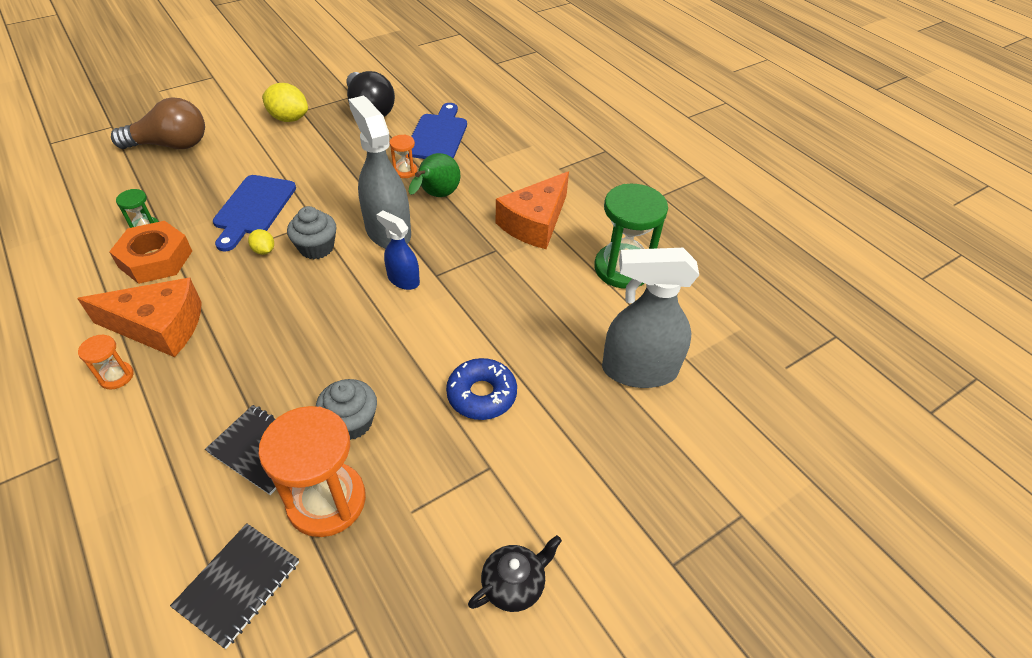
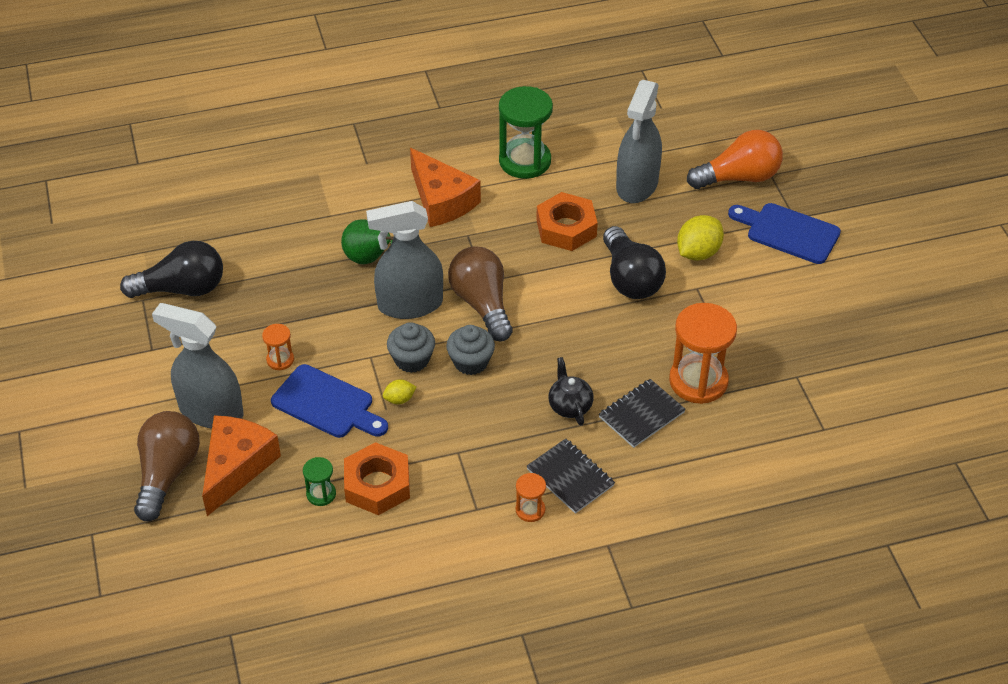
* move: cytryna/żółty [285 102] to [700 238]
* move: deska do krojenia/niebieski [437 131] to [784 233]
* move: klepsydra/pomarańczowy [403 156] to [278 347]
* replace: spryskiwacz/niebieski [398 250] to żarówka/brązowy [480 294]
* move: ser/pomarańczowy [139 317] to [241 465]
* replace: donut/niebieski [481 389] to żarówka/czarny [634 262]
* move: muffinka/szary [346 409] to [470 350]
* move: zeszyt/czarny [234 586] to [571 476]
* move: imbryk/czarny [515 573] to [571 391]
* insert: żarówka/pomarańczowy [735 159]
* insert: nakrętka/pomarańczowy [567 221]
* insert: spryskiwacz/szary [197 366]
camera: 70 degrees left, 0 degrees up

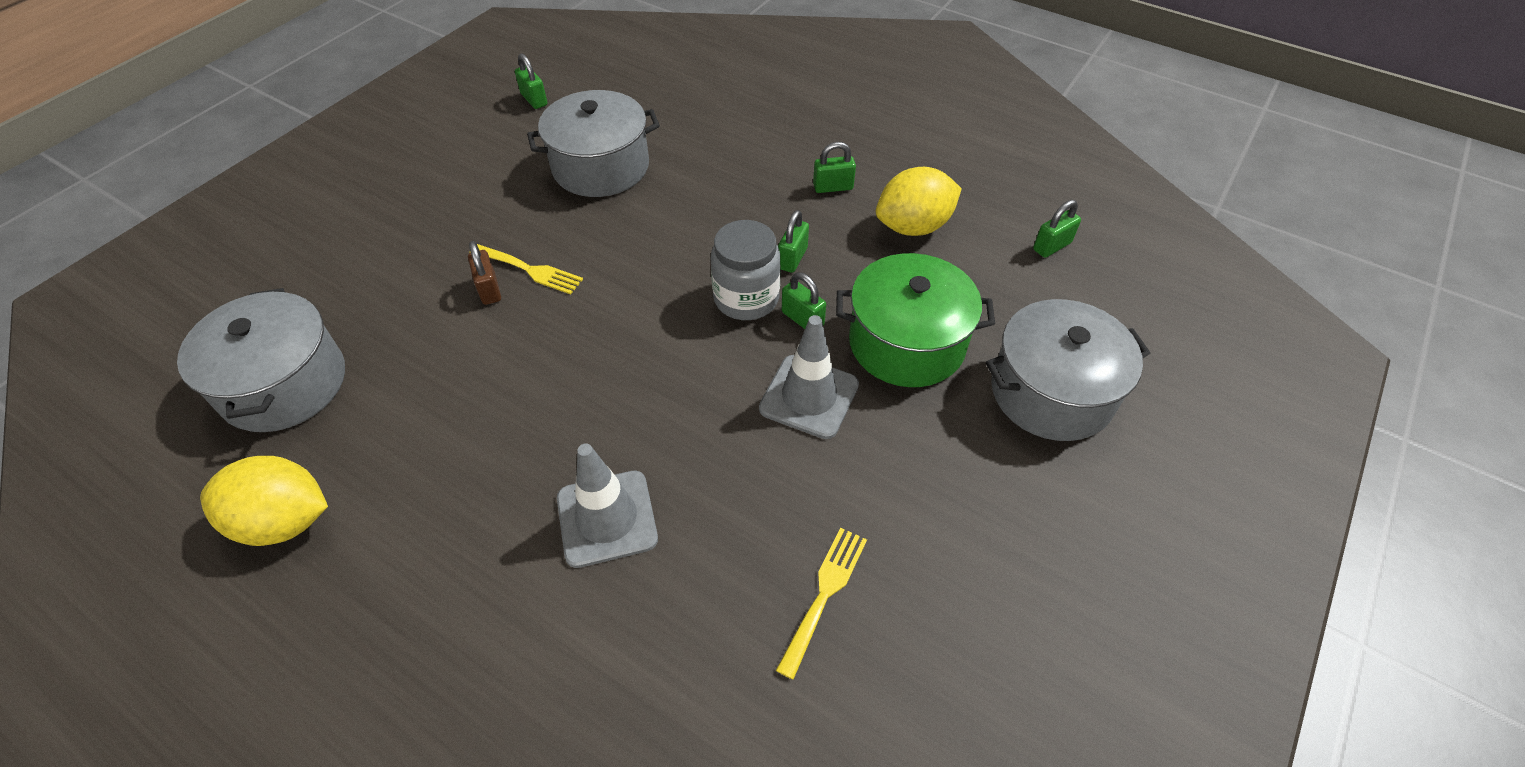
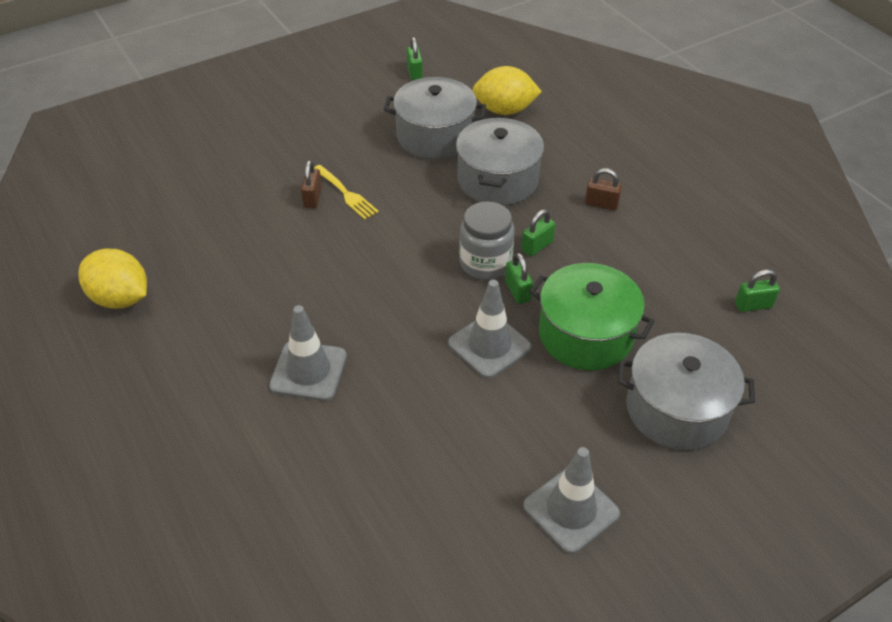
* recolor: kłódka/zielony [834 167] to kłódka/brązowy [603 189]
* move: cytryna/żółty [919 201] to [507 90]
* move: garnek/szary [261 360] to [500 161]
* delete: widelec/żółty [821 604]
* insert: pachołek/szary [571 500]
camera: 25 degrees right, 5 degrees down

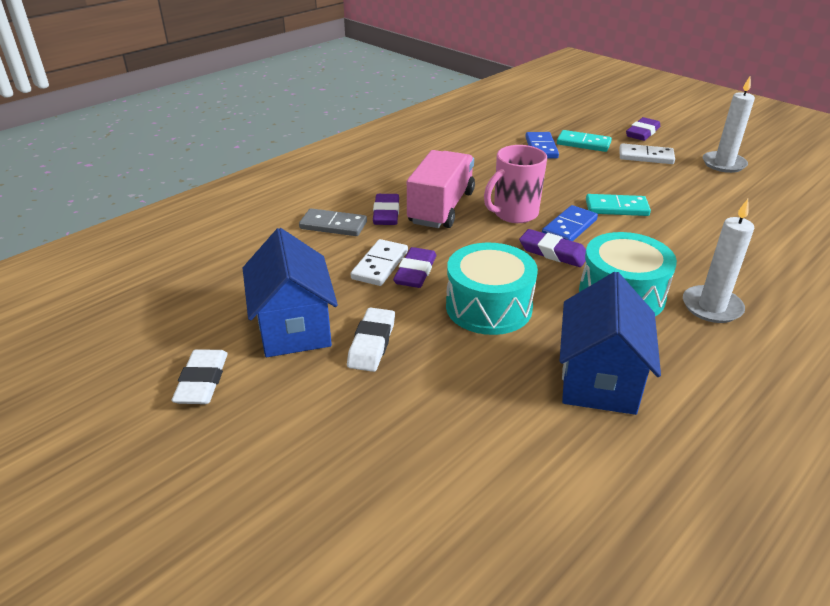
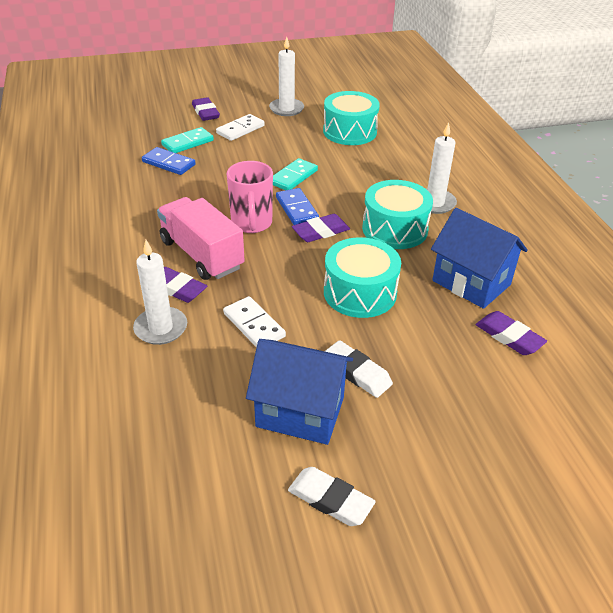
* replace: kostka domina/szary [333 222] to świeca/biały [160 292]
* move: gumka do mazania/fioletowy [414 267] to [511 333]
* insert: bęben/turkusowy [351 118]
camera: 60 degrees left, 5 degrees up

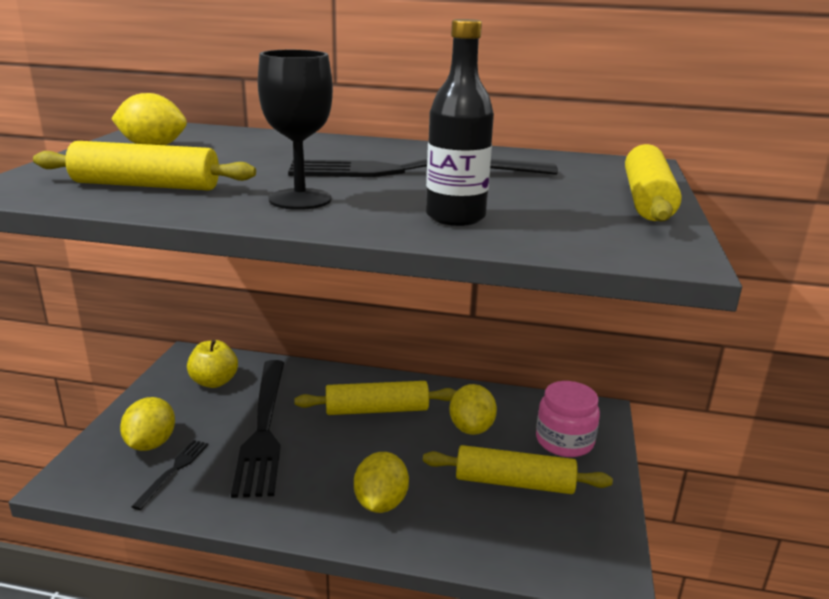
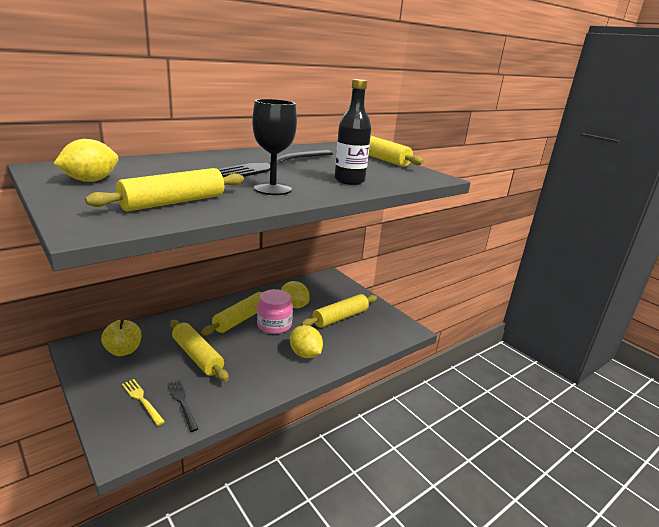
* replace: widelec/czarny [257 429] to wałek do ciasta/żółty [199 350]
* move: słoik/różowy [568 419] to [275 311]
* replace: cytryna/żółty [147 424] to widelec/żółty [143 402]
camera: 50 degrees left, 0 degrees up

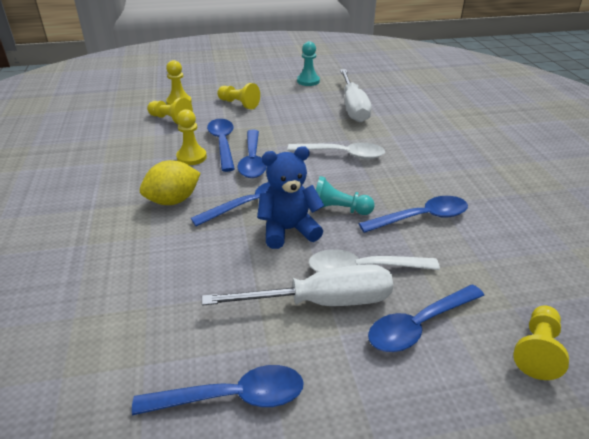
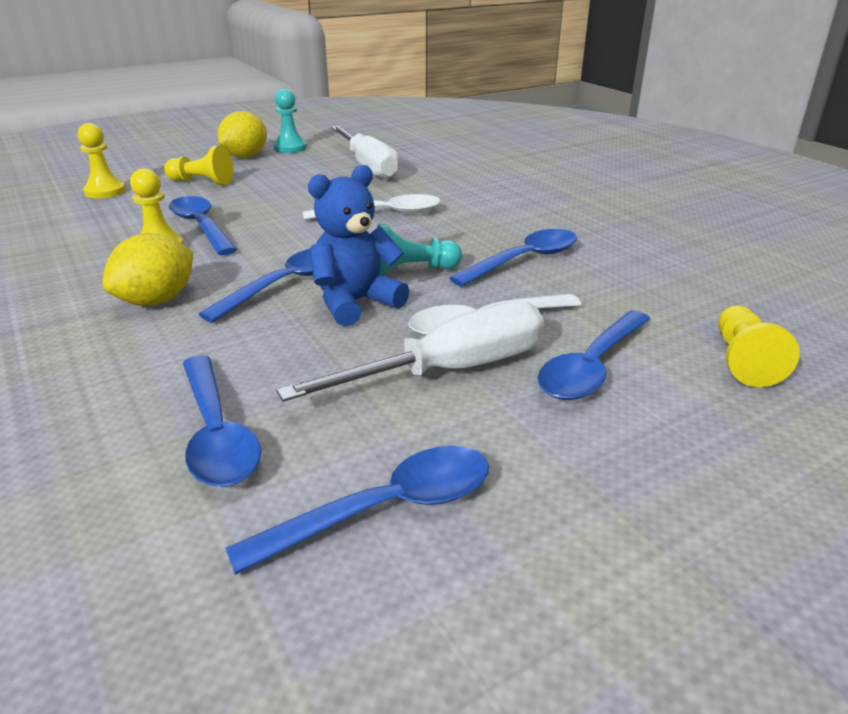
* delete: pionek/żółty [170 111]
* move: łyżka/niebieski [252 154] to [222 421]
* insert: cytryna/żółty [242 134]
camera: 20 degrees left, 5 degrees down

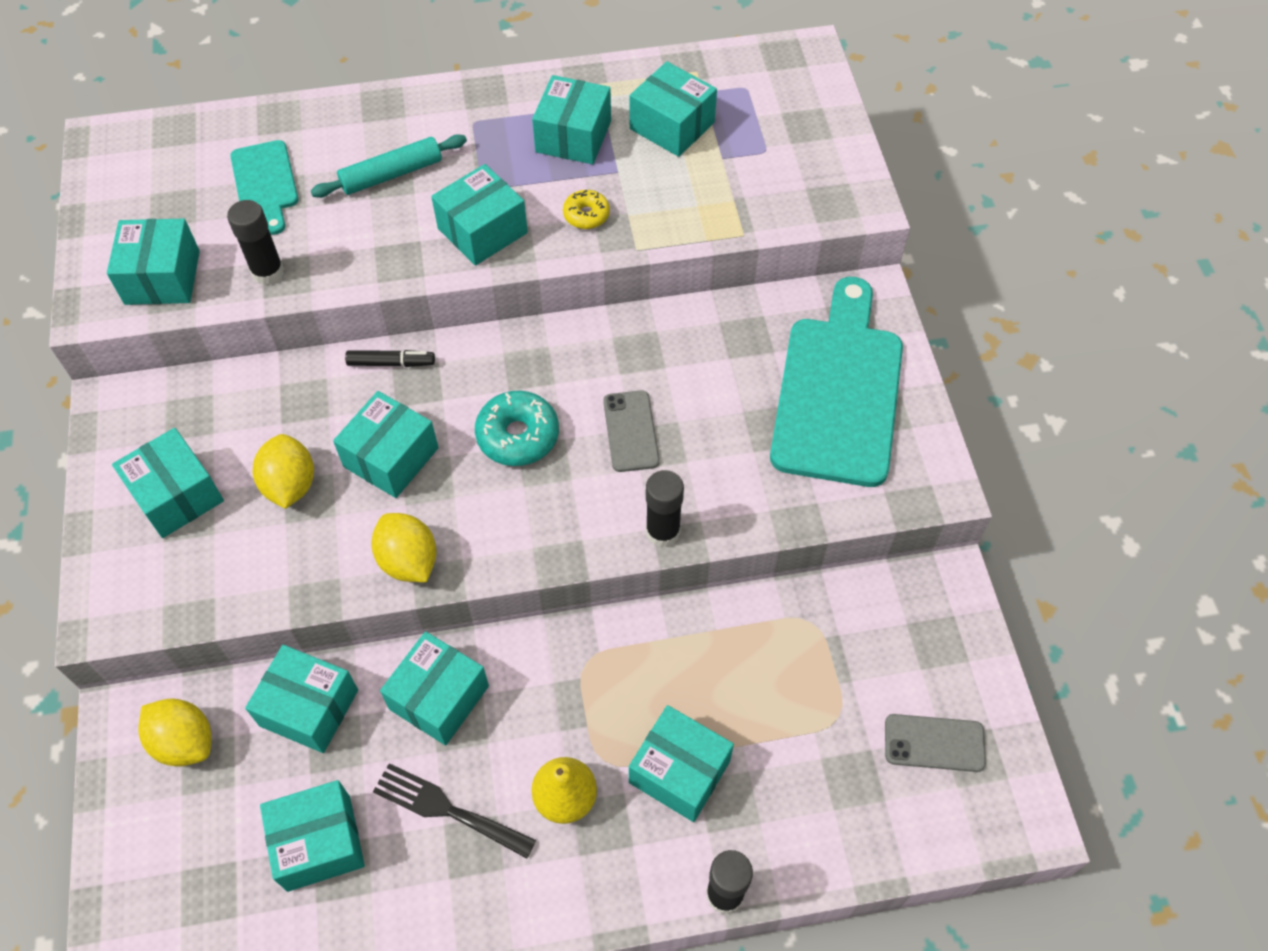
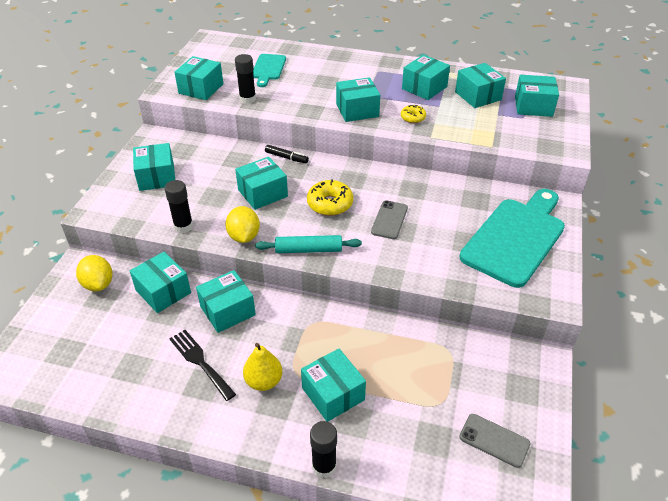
* move: wałek do ciasta/turkusowy [389 166] to [308 244]
* recolor: donut/turkusowy [517 428] to donut/żółty [330 197]
* delete: cytryna/żółty [283 471]
* move: klej w sztyfcie/czarny [665 509] to [179 206]
* move: pudełko/turkusowy [312 836] to [537 96]
camera: 25 degrees right, 15 degrees down

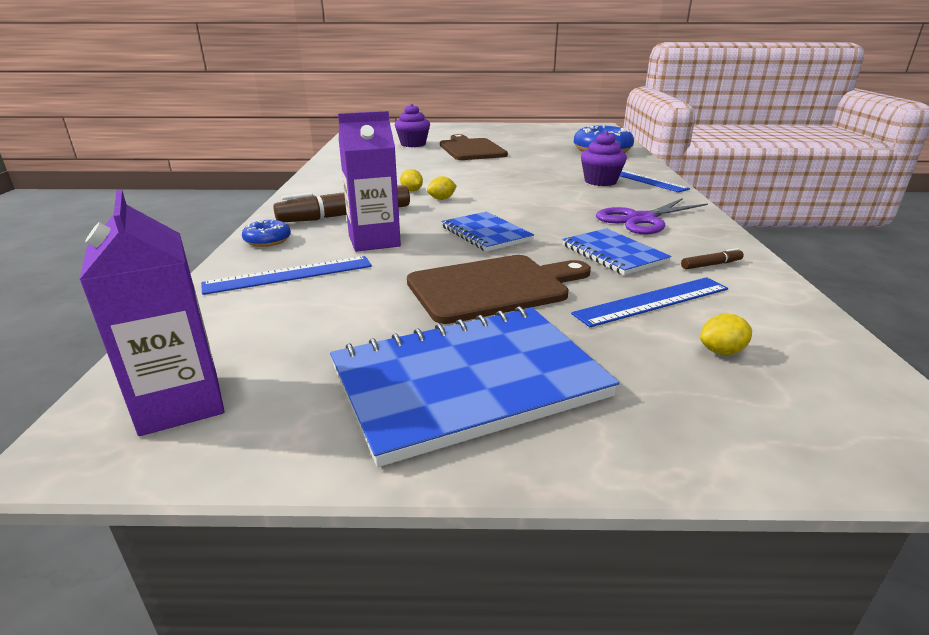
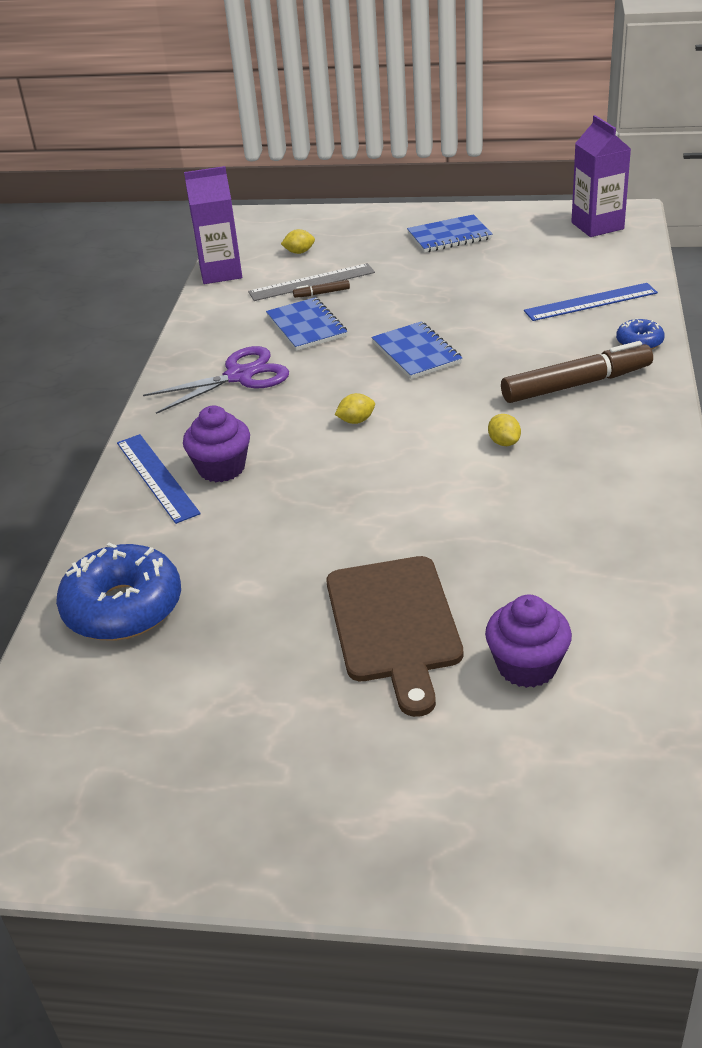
* move: karton mleka/fioletowy [369 181] to [213 225]
* move: cytryna/żółty [442 188] to [355 408]
* move: flamaster/brązowy [712 258] to [321 289]
* delete: deska do krojenia/brązowy [499 289]
* recolor: linijka/niebieski [649 302] to linijka/szary [311 282]
* resize: zeszyt/niebieski [474 386] = [449 233] x0.57
camera: 170 degrees left, 10 degrees up

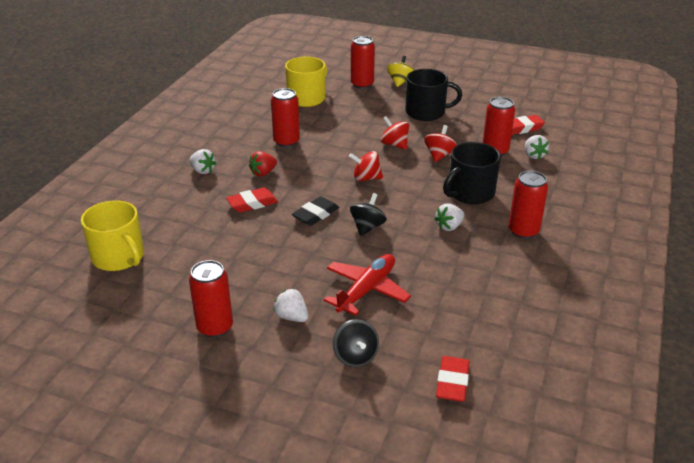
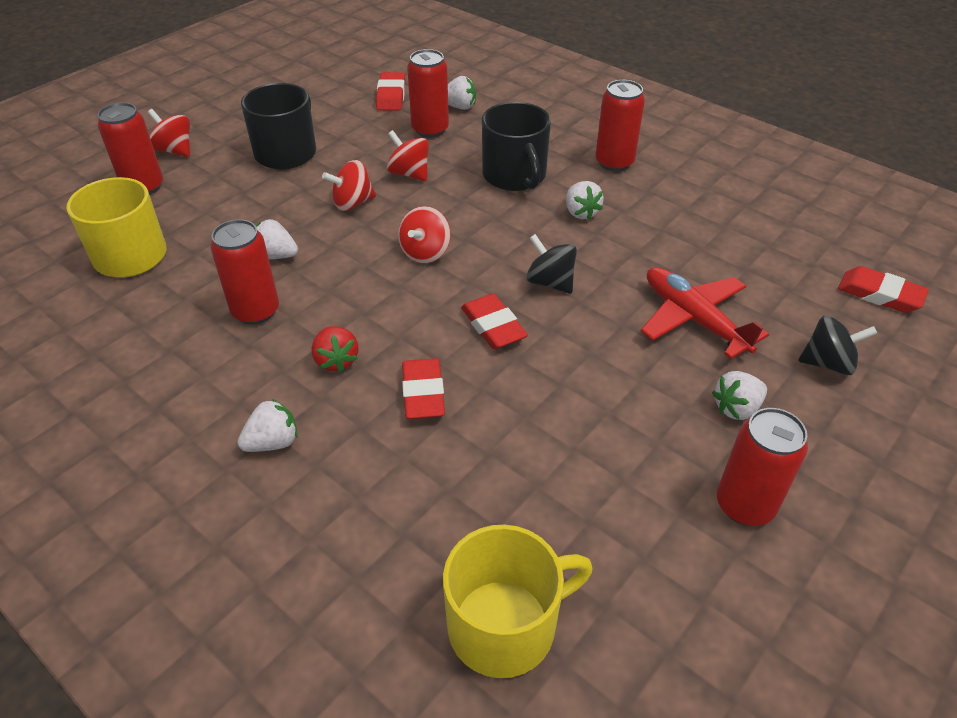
* recolor: bączek/żółty [400 71] to bączek/czerwony [169 133]
* recolor: gumka do mazania/czarny [316 211] to gumka do mazania/czerwony [494 321]
* insert: truskawka/biały [277 239]
camera: 70 degrees left, 10 degrees up

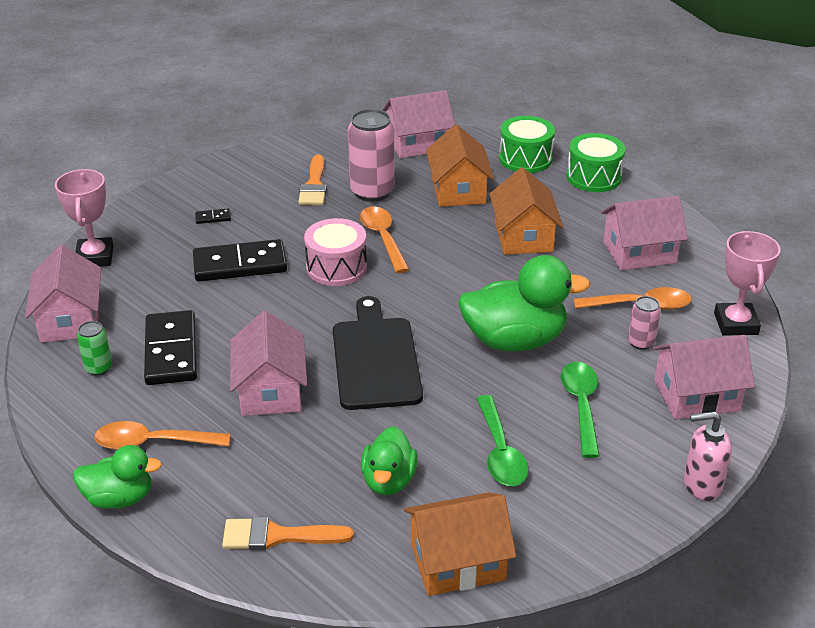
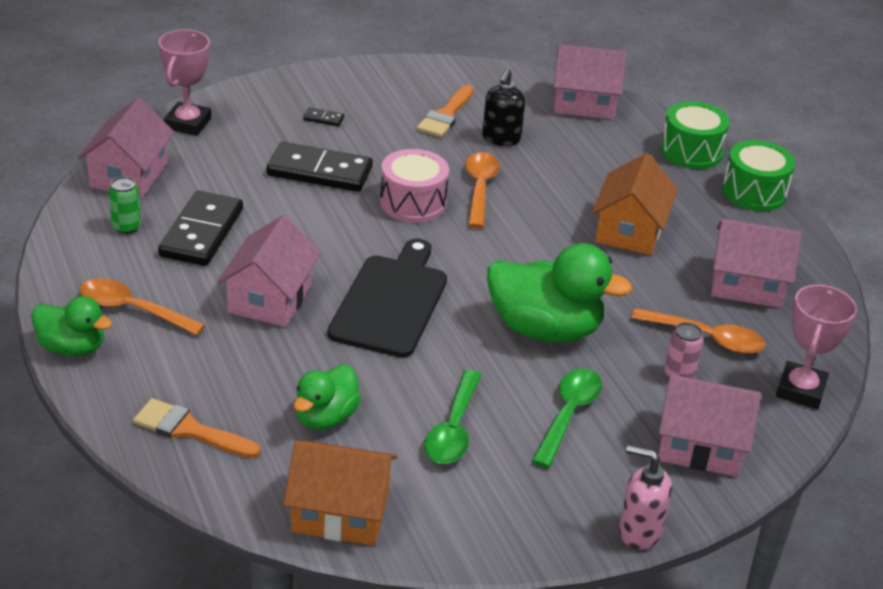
* replace: puszka/różowy [371 155] to dozownik mydła/czarny [503 107]
* delete: domek/pomarańczowy [460 165]
camera: 20 degrees right, 0 degrees up

